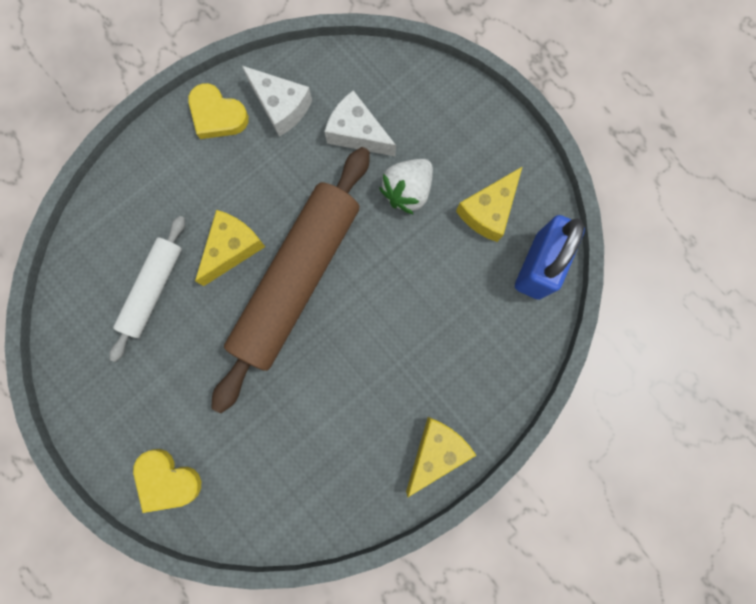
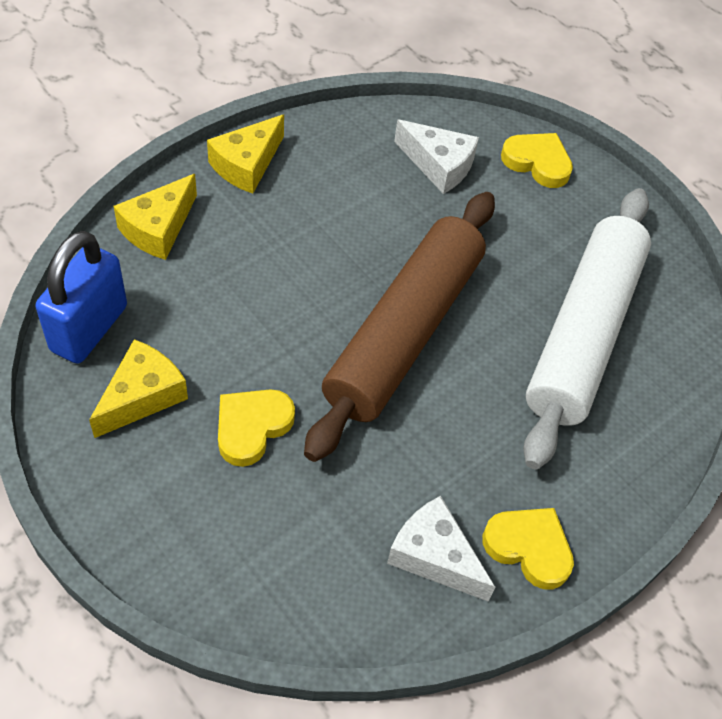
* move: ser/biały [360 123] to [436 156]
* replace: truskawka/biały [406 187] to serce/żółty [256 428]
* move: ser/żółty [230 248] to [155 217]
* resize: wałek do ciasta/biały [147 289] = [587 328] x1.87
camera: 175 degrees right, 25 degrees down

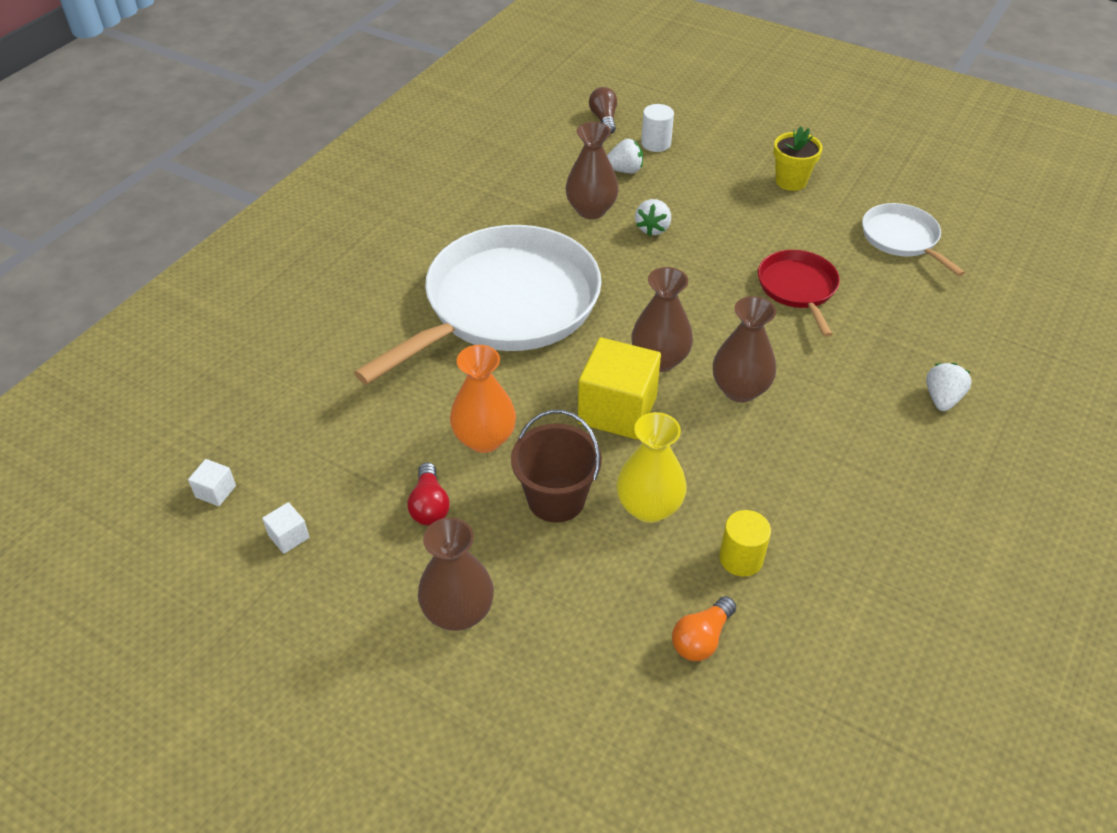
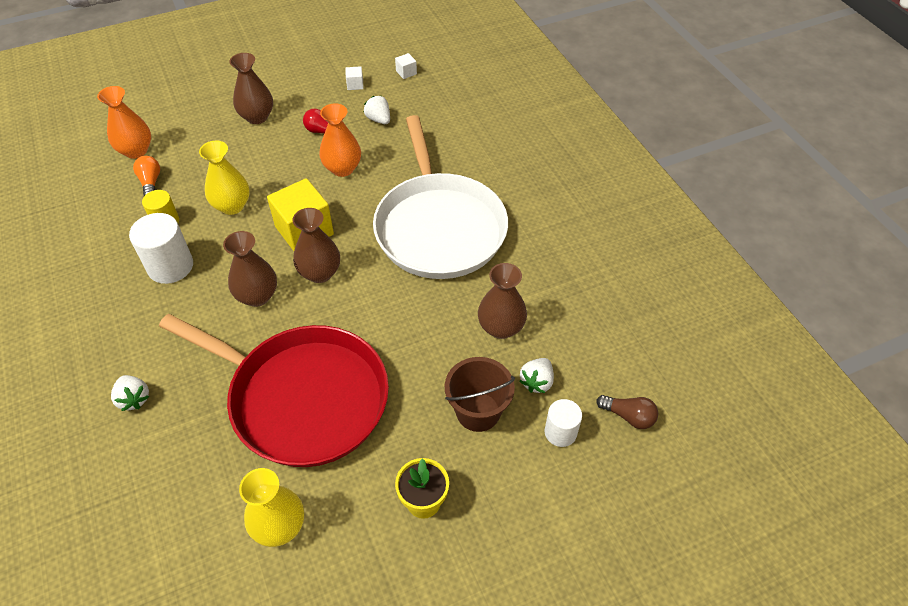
* move: truskawka/biały [653 217] to [377 110]
* replace: patelnia/biały [913 239] to wazon/żółty [271 507]
* resize: patelnia/czerwony [799 293] = [274 390] x2.12
* move: wiadro/brązowy [556 466] to [480 394]
* insert: wazon/pomarańczowy [124 122]
* insert: walec/biały [161 248]
camera: 125 degrees right, 5 degrees up

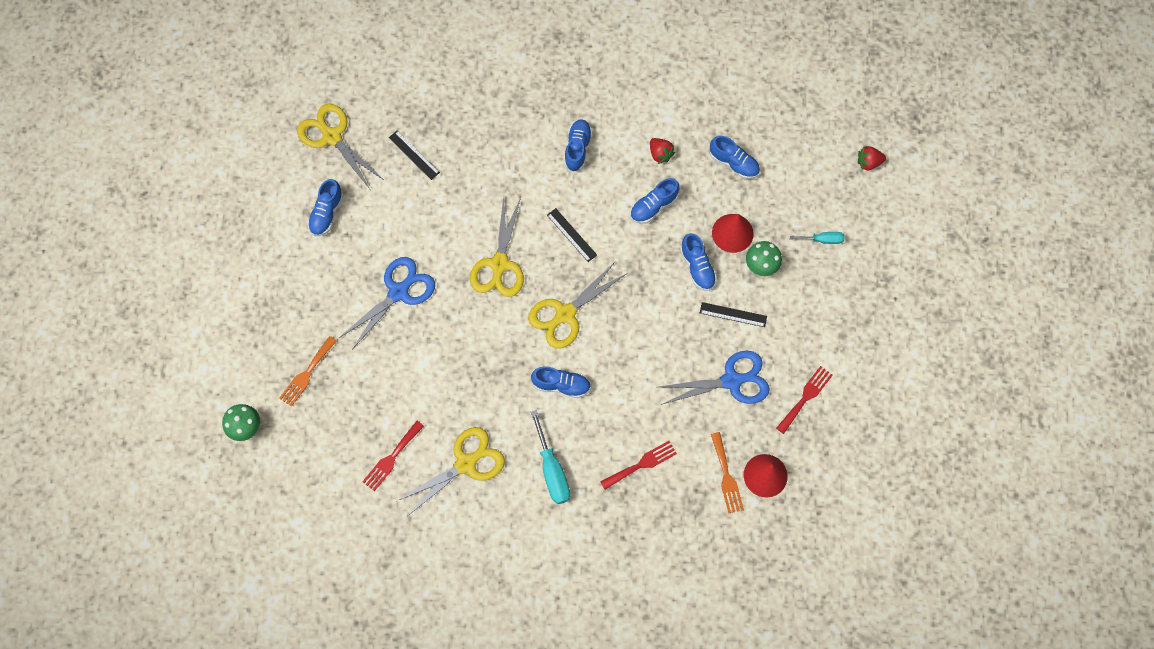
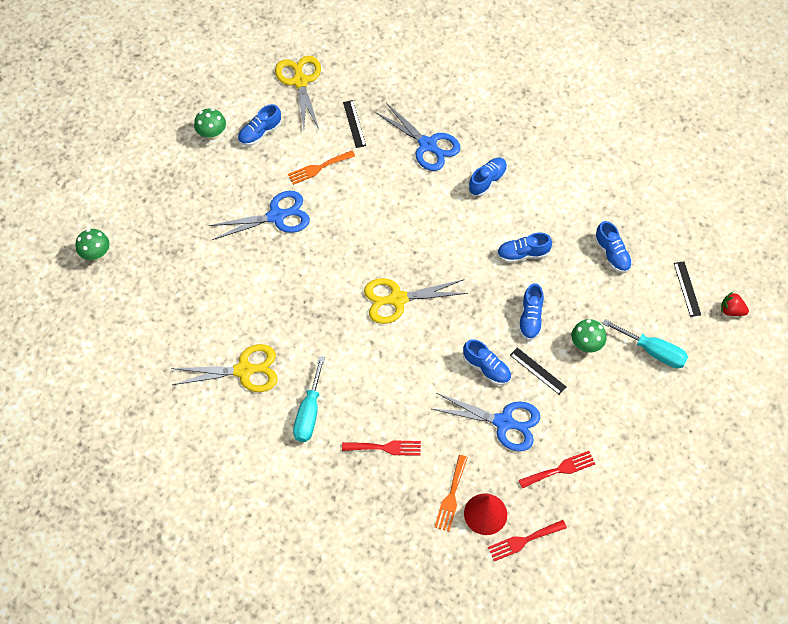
* delete: truskawka/czerwony [662 151]
* delete: nożyczki/żółty [497 246]
* move: linijka/czarny [572 235] to [687 289]
* delete: stożek/czerwony [733 233]
* resize: śrubokręt/turkusowy [817 238] = [645 343] x1.71
* move: widelec/pomarańczowy [308 371] to [321 168]
* move: but/niebieski [561 382] to [487 362]
* move: widelec/czerwony [393 456] to [527 540]
* insert: nożyczki/niebieski [418 137]
* insert: grzyb/zielony [210 124]
camera: 30 degrees right, 10 degrees down

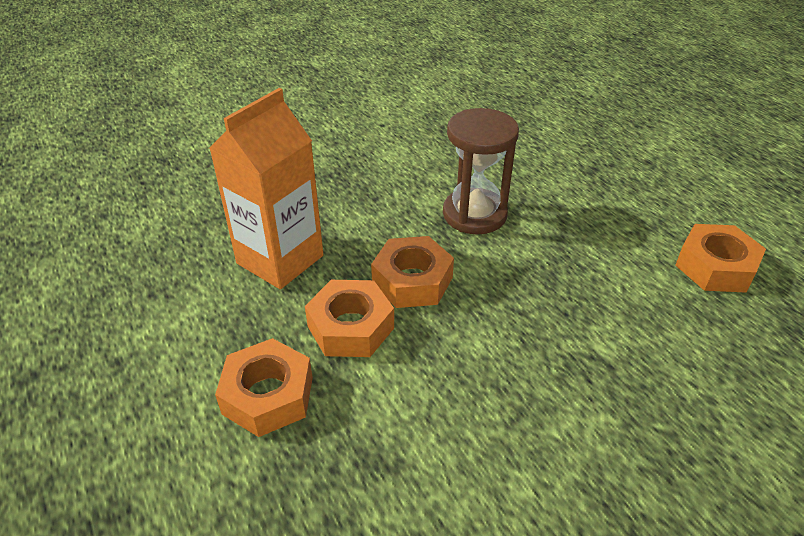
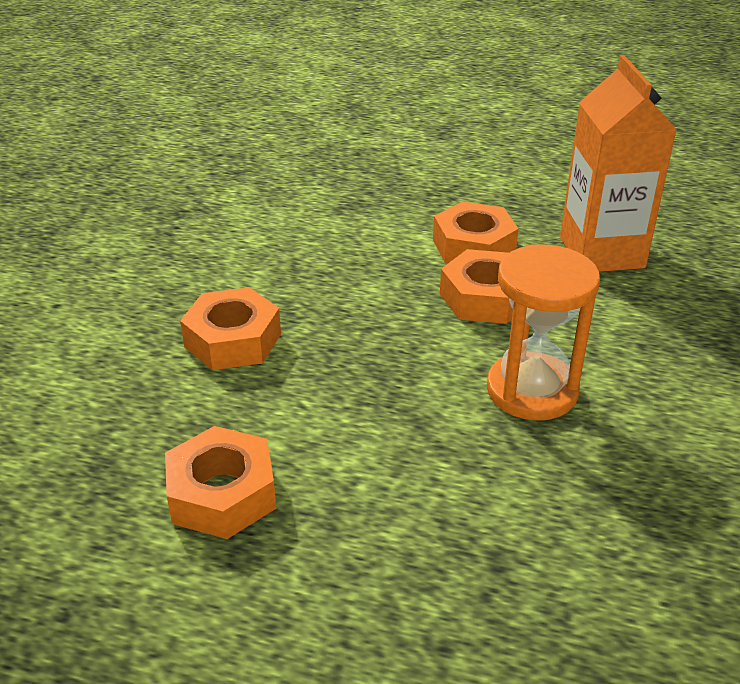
* recolor: klepsydra/brązowy [481 171] to klepsydra/pomarańczowy [543 332]
* move: nakrętka/pomarańczowy [264 387] to [230 328]
camera: 135 degrees right, 5 degrees down

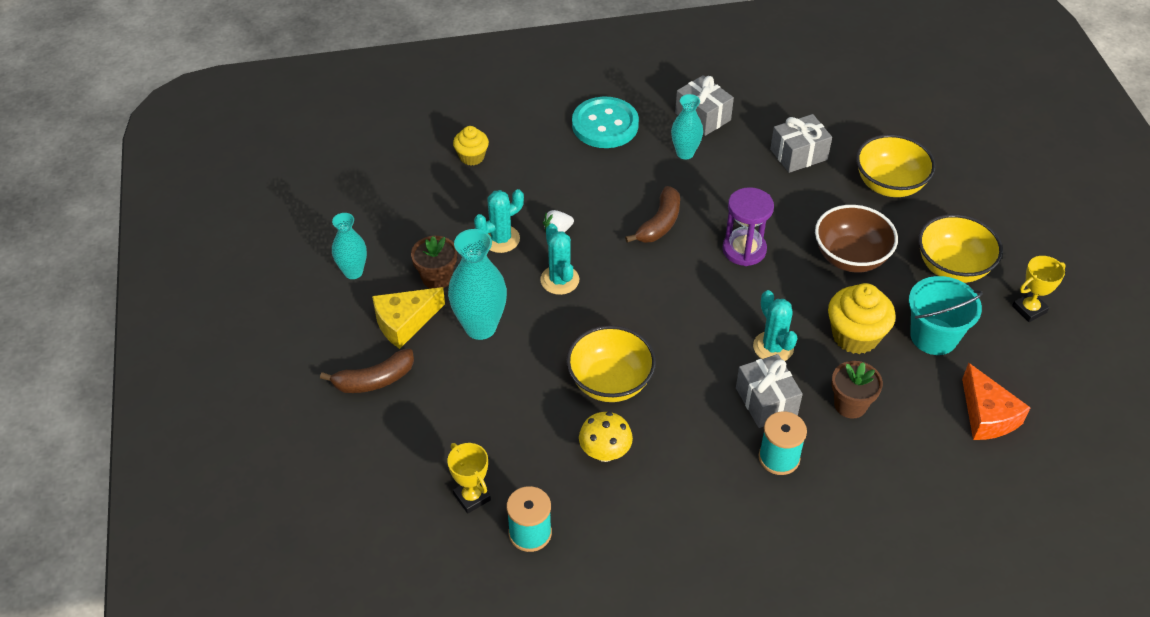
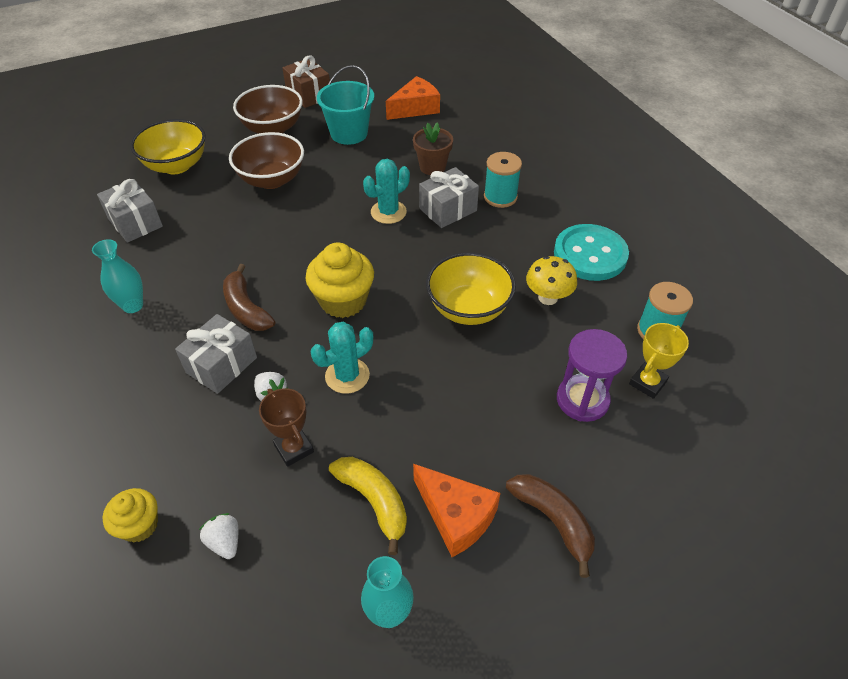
* move: prezent/szary [704 105] to [216 354]
* move: guzik/turkusowy [605 122] to [591 252]
* rotate: banan/brązowy [652 214] = [249 297] 135 degrees counterclockwise
* move: klepsydra/fioletowy [748 226] to [592 375]
* replace: kaktus/turkusowy [499 221] to puchar/brązowy [286 427]
* recolor: miska/żółty [960 248] to miska/brązowy [268 109]
* delete: wazon/turkusowy [477 284]
* replace: doniczka/brązowy [434 262] to banan/żółty [368 506]
* replace: puchar/żółty [1039 289] to prezent/brązowy [306 81]
* move: muffinka/żółty [862 318] to [339 280]
* recolor: ser/żółty [408 318] to ser/pomarańczowy [457 510]
* insert: truskawka/biały [218 536]
camera: 105 degrees left, 0 degrees up

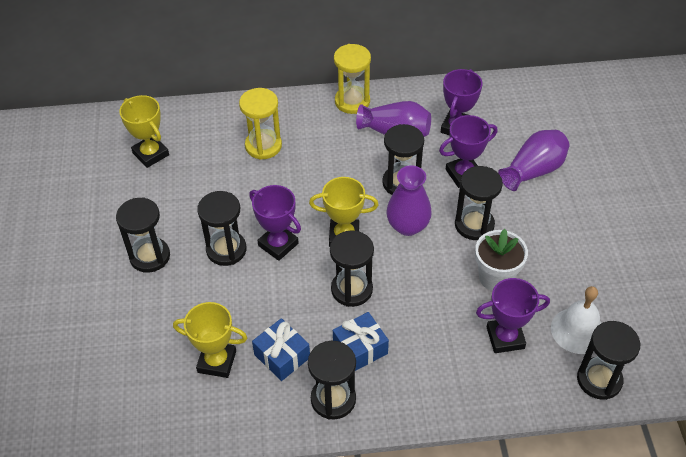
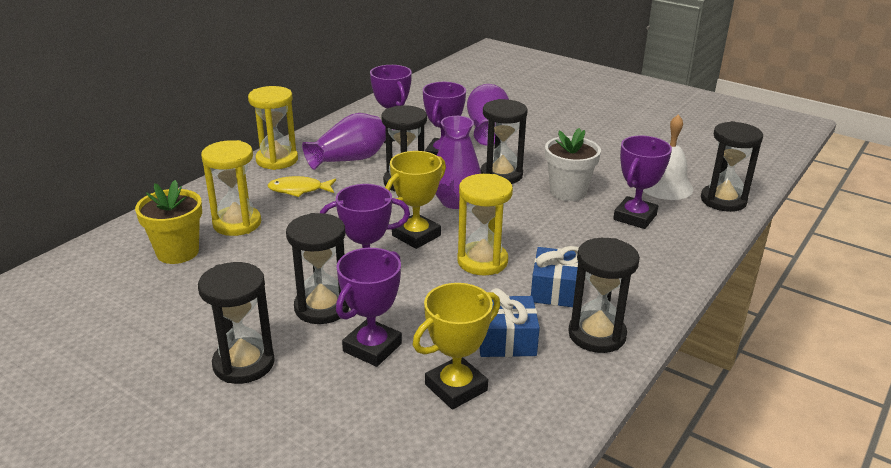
* delete: puchar/żółty [144 131]
* recolor: klepsydra/czarny [352 268] to klepsydra/żółty [485 224]
* insert: ryba/żółty [301 186]
* insert: doniczka/żółty [168 222]
* insert: puchar/fioletowy [369 307]
camera: 50 degrees left, 20 degrees down

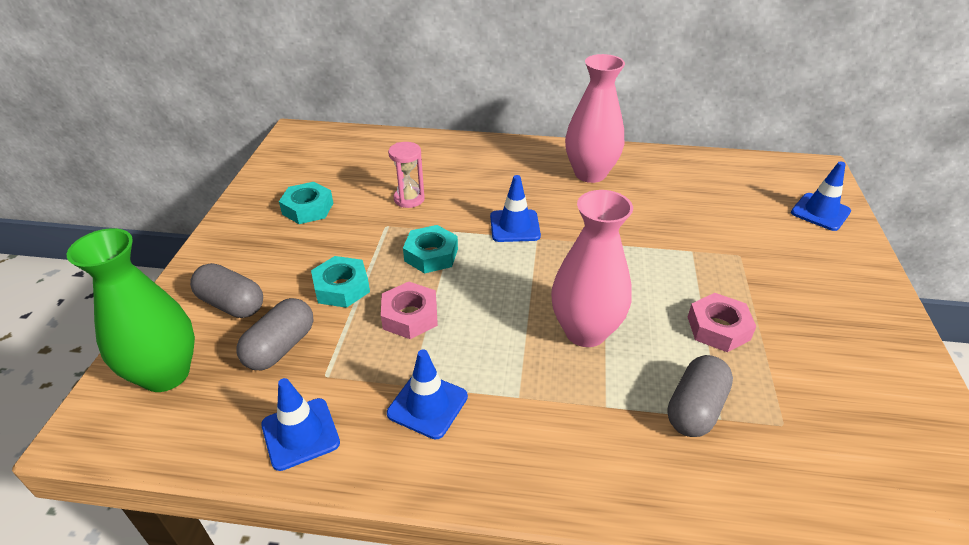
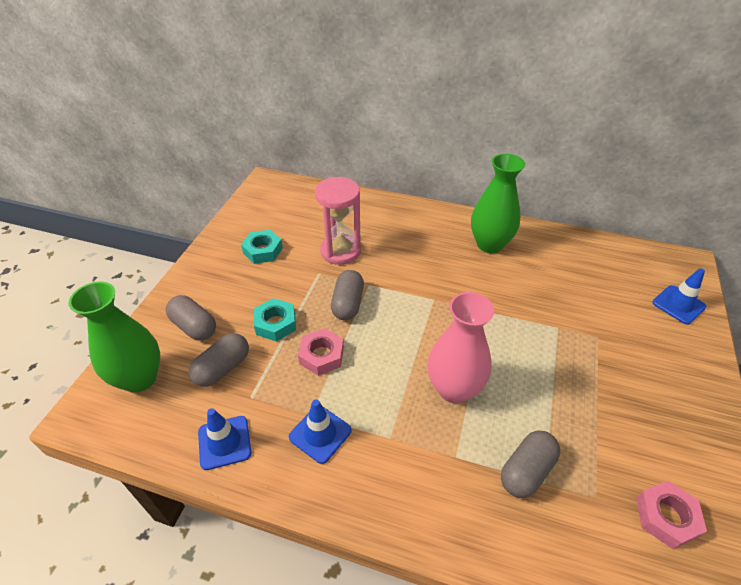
* recolor: wazon/różowy [595 118] to wazon/zielony [498 203]
* resize: klepsydra/różowy [406 175] = [338 221] x1.67
* delete: pachołek/niebieski [515 208]
* replace: nakrętka/turkusowy [430 249] to kapsułka/szary [347 295]
* move: nakrętka/różowy [722 322] to [671 515]
camera: 10 degrees right, 5 degrees up

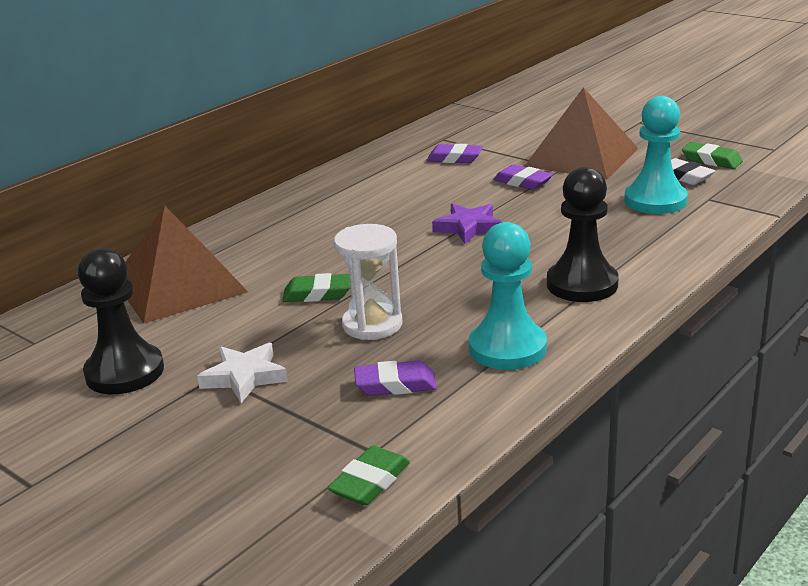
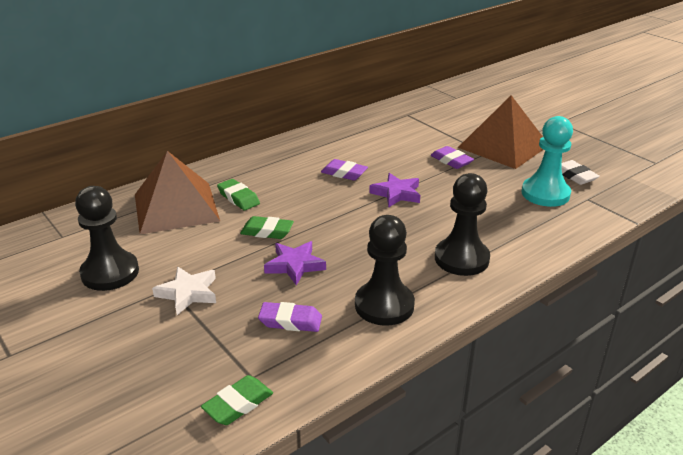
* move: gumka do mazania/zielony [712 155] to [238 194]
* move: gumka do mazania/fioletowy [454 153] to [344 169]
* recolor: pionek/turkusowy [508 296] to pionek/czarny [385 270]
* replace: klepsydra/biały [368 282] to gwiazda/fioletowy [295 263]
camera: 10 degrees right, 5 degrees up

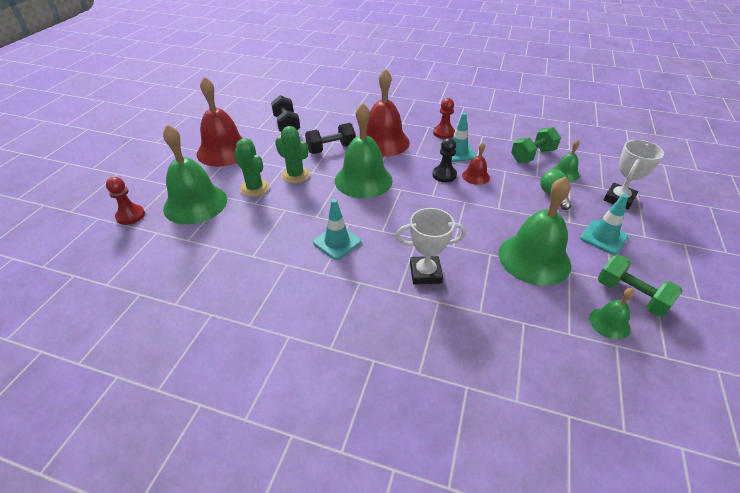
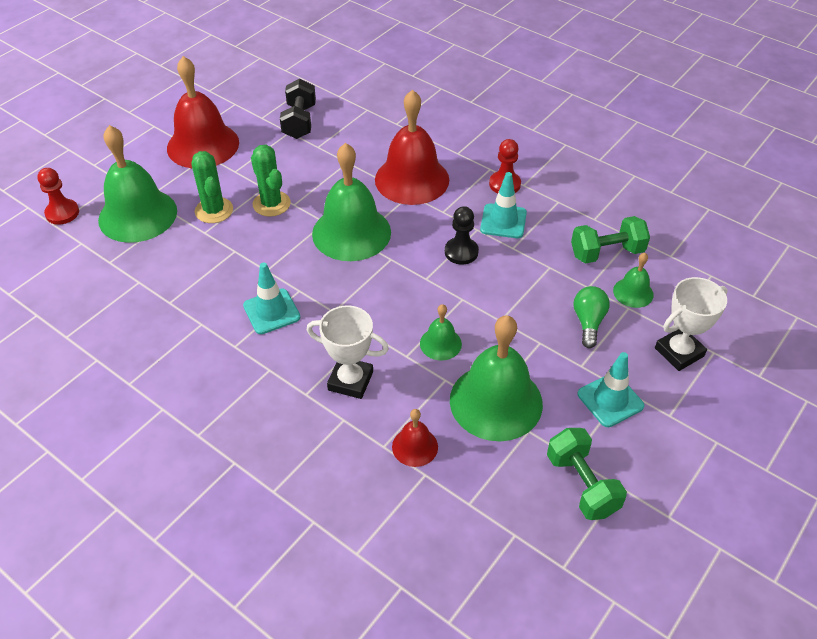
* delete: hantel/czarny [330 138]
* move: dzwonek/czerwony [476 164] to [415 438]
* move: dzwonek/zielony [611 314] to [441 332]
camera: 20 degrees right, 5 degrees up

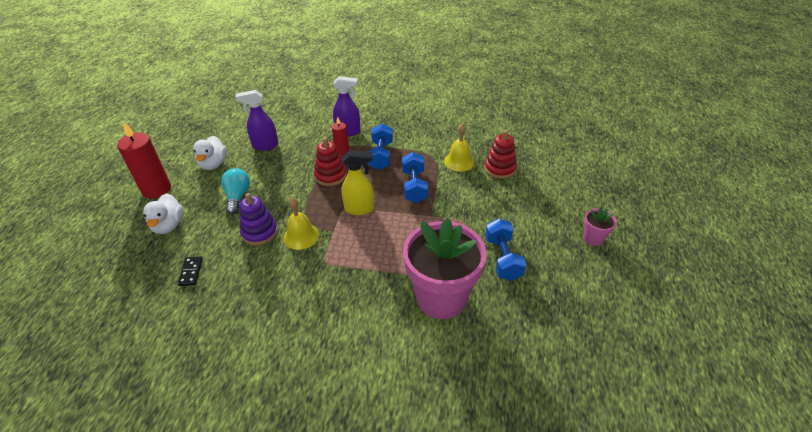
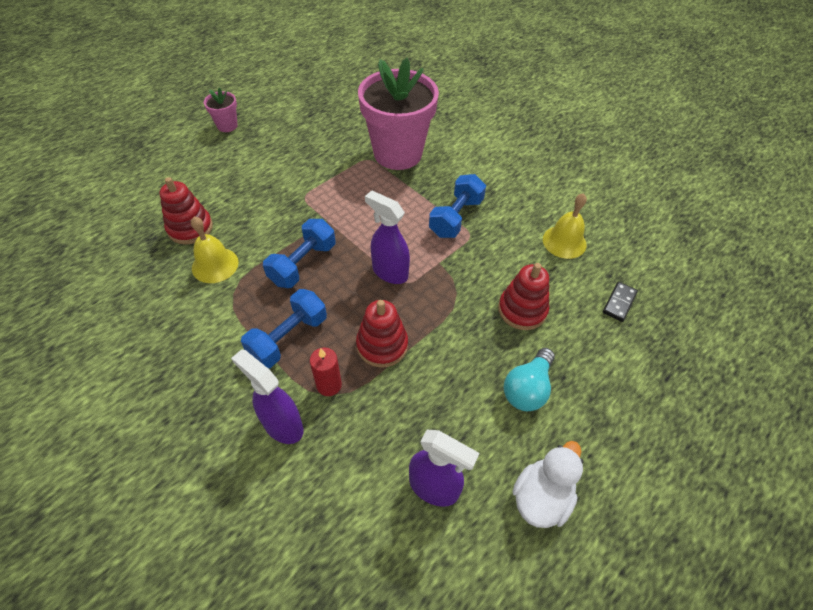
* delete: świeca/czerwony [144 160]
* recolor: spryskiwacz/żółty [358 182] to spryskiwacz/fioletowy [387 237]
* delete: kaczka/biały [163 213]
* recolor: zabawka nakładanka/fioletowy [259 219] to zabawka nakładanka/czerwony [523 296]
* move: dzwonek/żółty [301 224] to [565 226]
* move: hantel/niebieski [506 250] to [457 206]
camera: 145 degrees left, 10 degrees up

